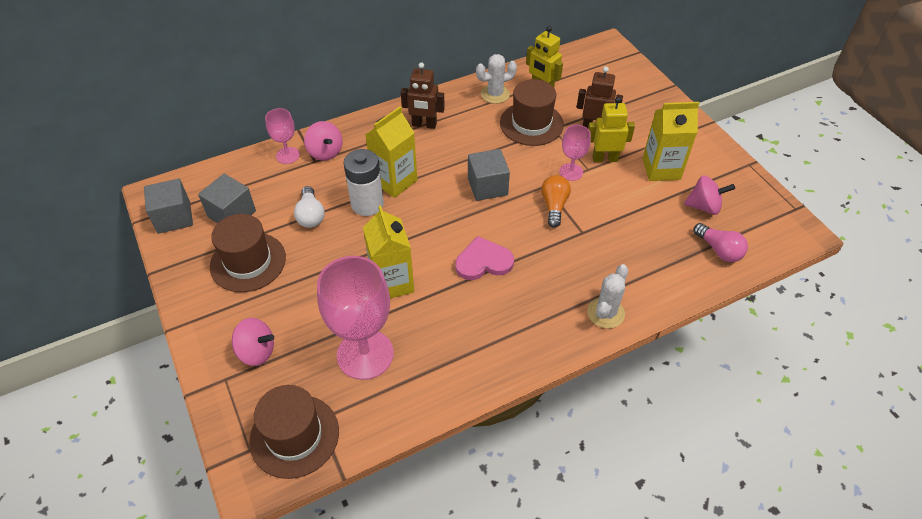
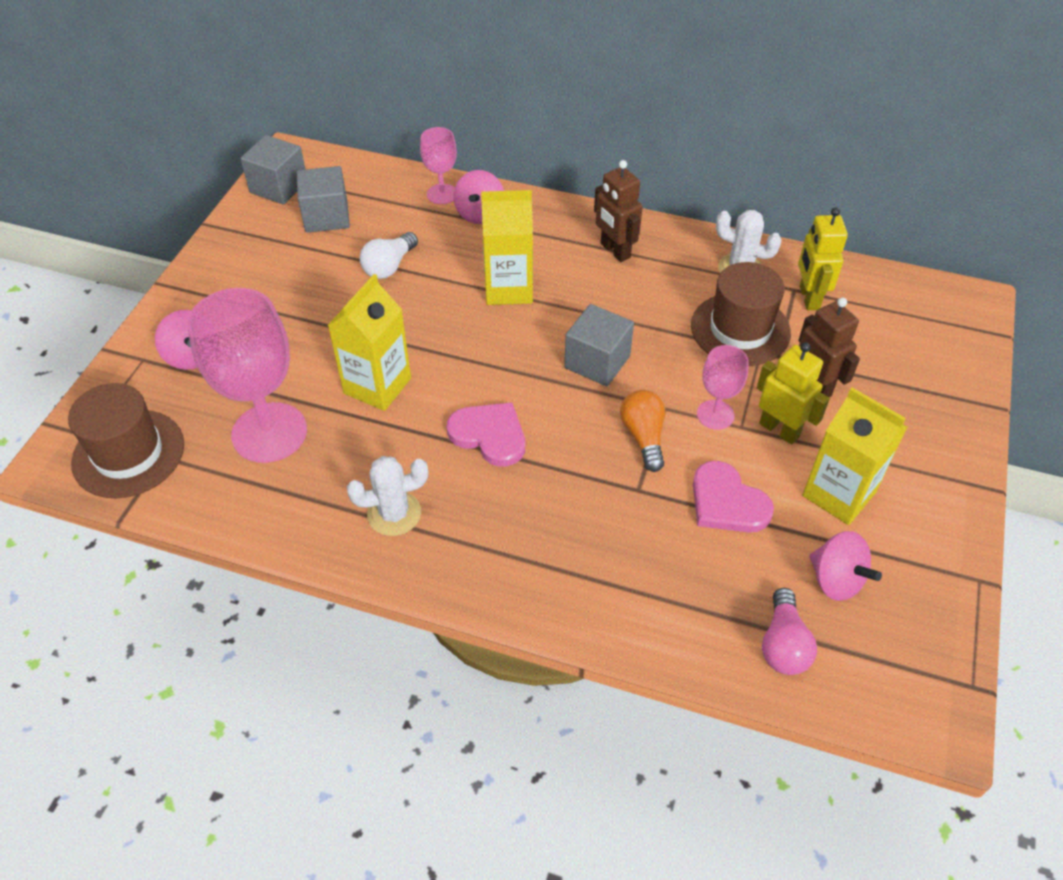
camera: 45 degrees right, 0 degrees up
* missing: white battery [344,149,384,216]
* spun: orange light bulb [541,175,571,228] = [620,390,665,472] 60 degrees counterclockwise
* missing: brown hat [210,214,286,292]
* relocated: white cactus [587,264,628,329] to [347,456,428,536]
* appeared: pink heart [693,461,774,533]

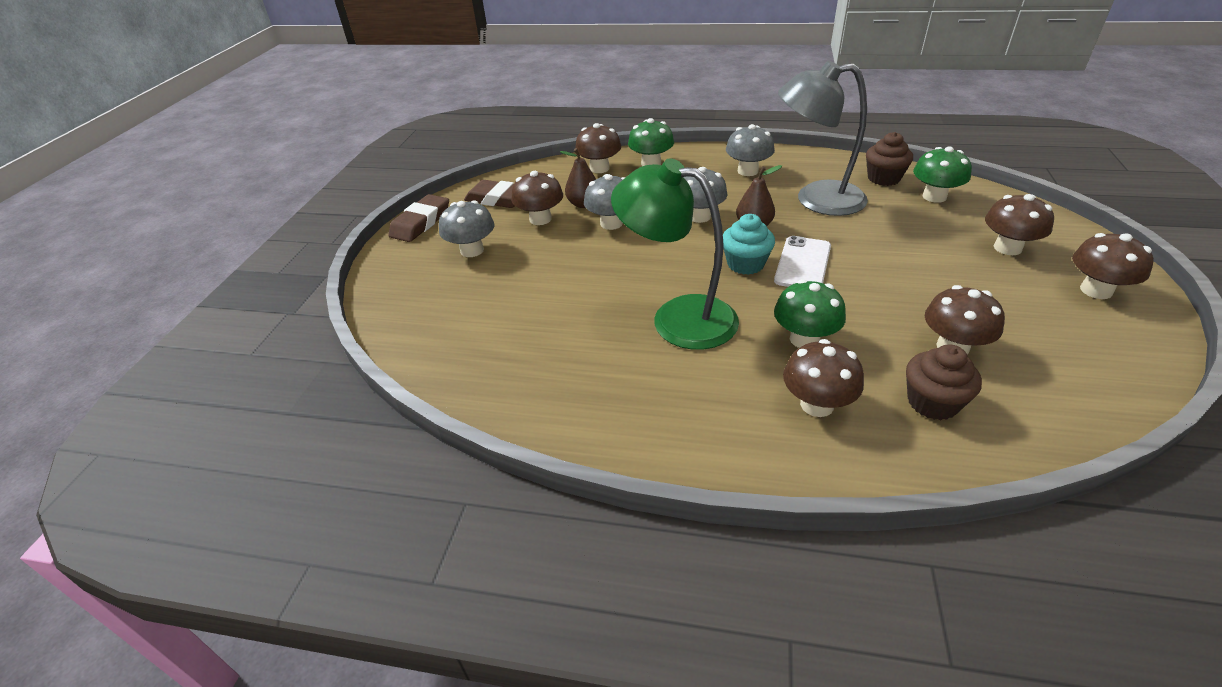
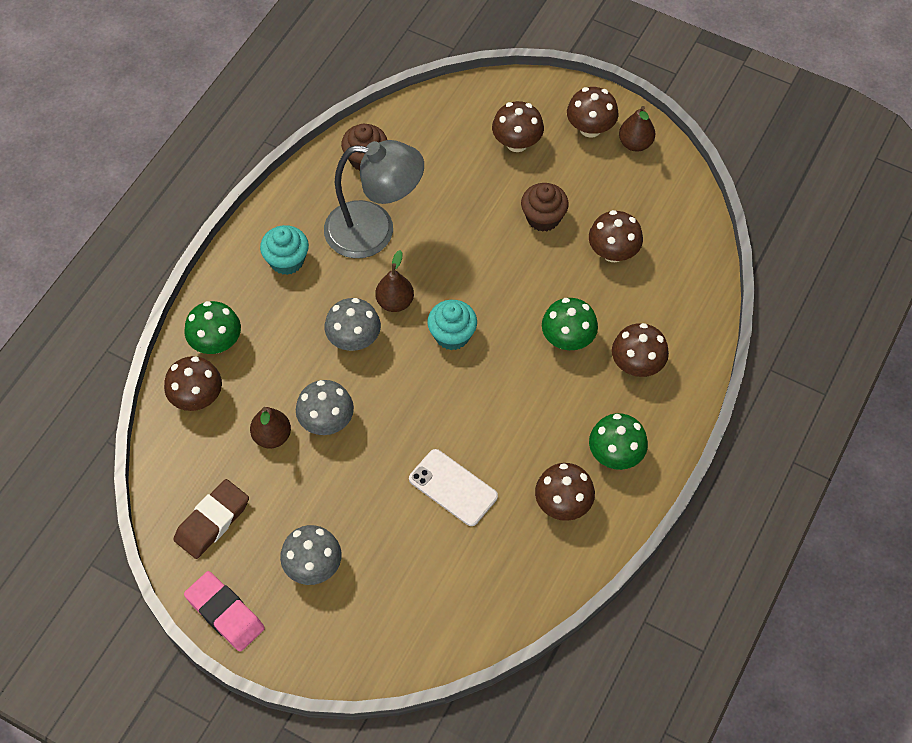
camera: 75 degrees left, 20 degrees up
* spun: grey lamp [778,61,868,216] = [324,140,424,258] 105 degrees counterclockwise
* exchanged: grey mushroom [726,124,775,176] to turquoise cupcake [260,225,309,275]
* relocated: green mushroom [913,146,972,203] to [589,413,648,470]
* missing: green lamp [611,158,739,350]
* relocated: brown mushroom [511,171,563,225] to [535,463,595,521]
* colour: brown eraser [388,194,449,242] to pink eraser [184,571,265,652]
* relocated: white phone [774,236,831,287] to [409,449,498,526]
* relocated: brown cupcake [906,345,982,420] to [521,183,569,232]
* appeared: brown pear [619,106,655,151]

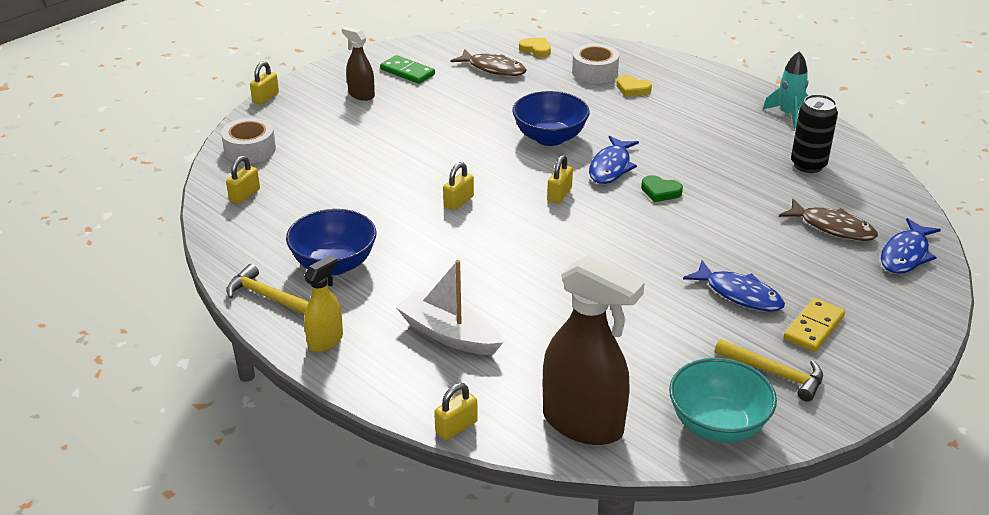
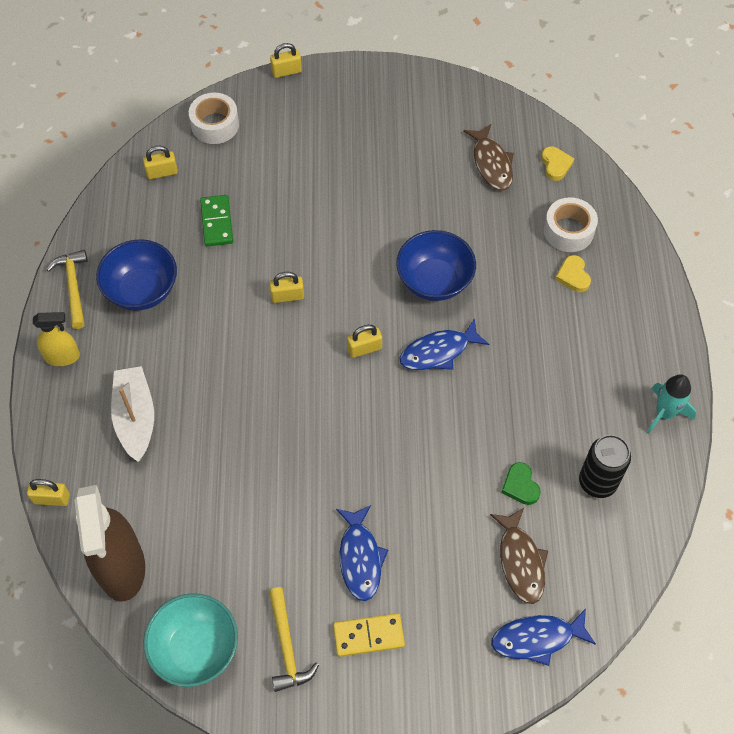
camera: 45 degrees right, 25 degrees up
* missing: brown spray bottle [342,26,375,101]
* relocated: green domino [380,55,435,84] to [200,195,233,246]
* relocated: green heart [641,175,683,202] to [501,462,541,505]

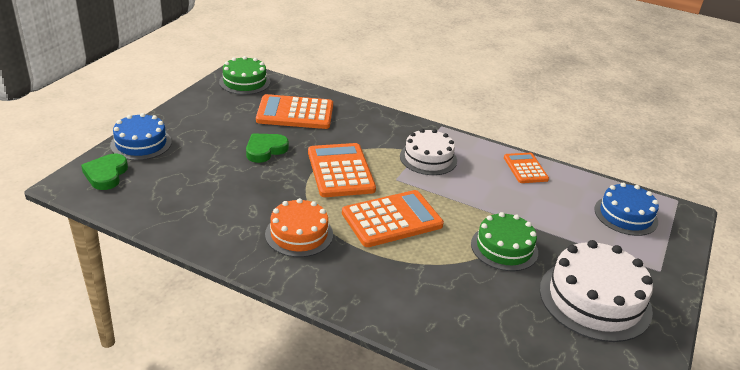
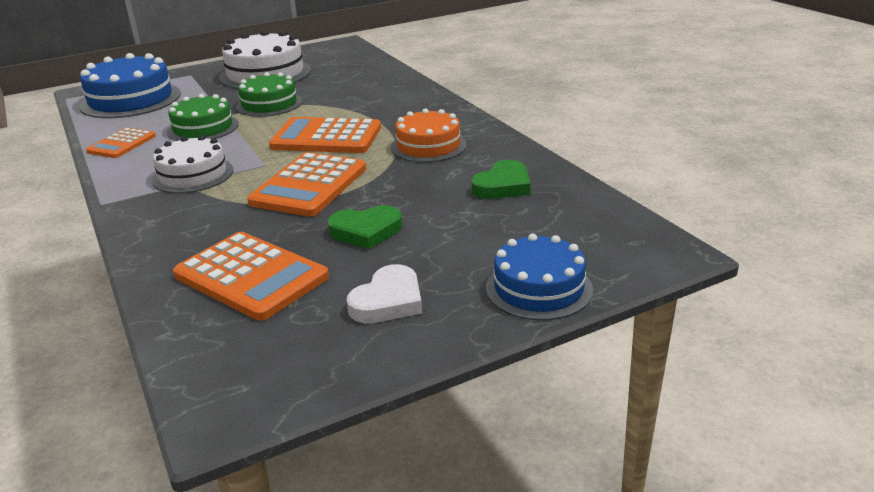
camera: 140 degrees left, 5 degrees down
* relocated: green cake [219,56,270,95] to [167,94,239,141]
* relocated: green heart [81,154,128,190] to [471,160,531,199]
* size: blue cake [594,183,659,236] = [79,53,181,118] x1.53
* appeared: white heart [347,264,422,323]

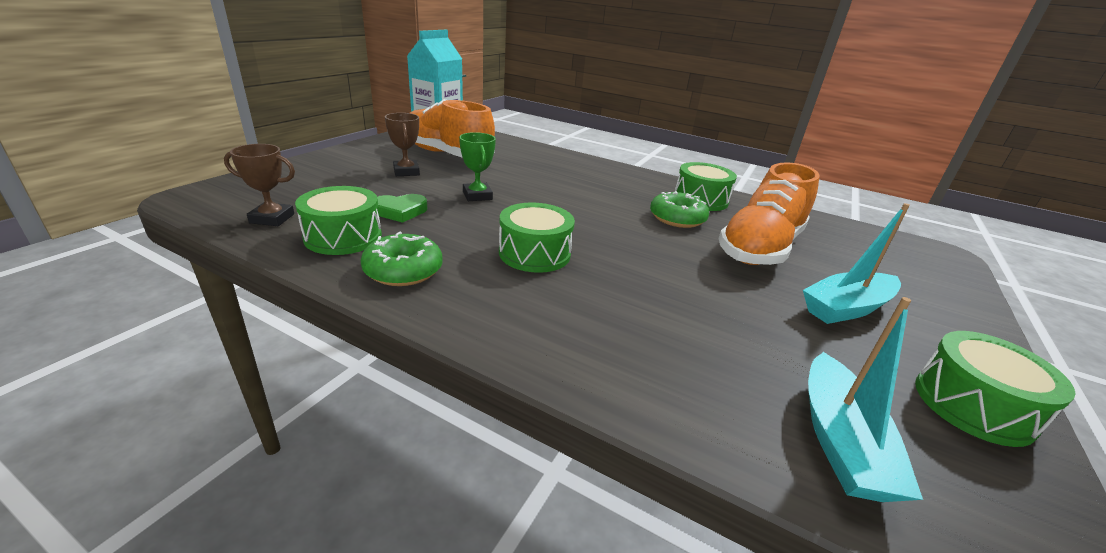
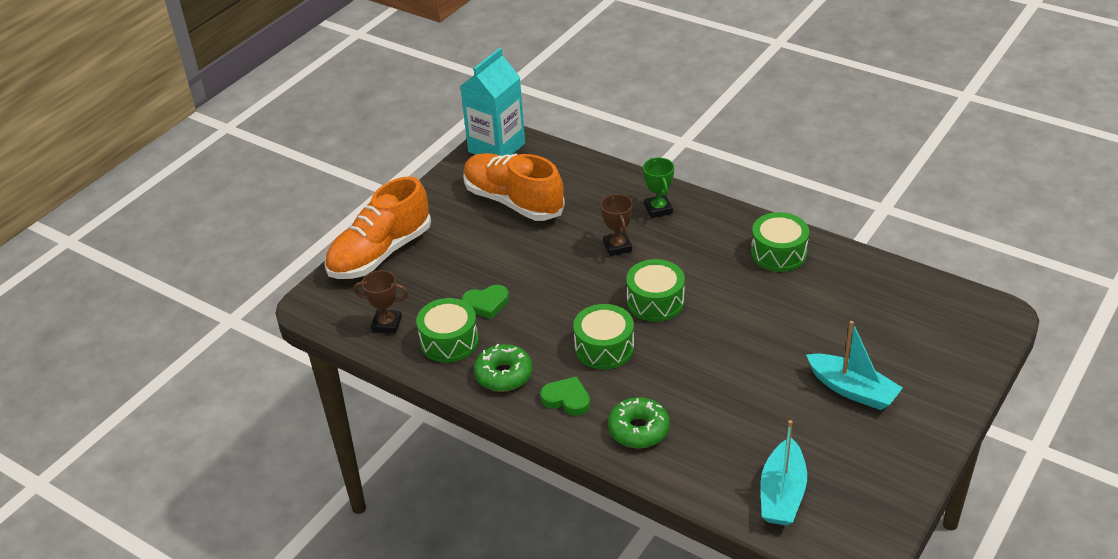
camera: 10 degrees right, 10 degrees up
* relocated: brown trophy [385,113,420,176] to [601,194,633,256]
* relocated: green trophy [459,132,496,201] to [643,158,674,218]
* relocated: orange shoe [719,162,820,265] to [324,177,431,279]
* relocated: green donut [650,191,709,228] to [608,397,670,448]
* spun: turquoise boat [803,203,910,324] = [806,321,903,410] 120 degrees counterclockwise
* relocated: green drum [915,331,1076,447] to [626,259,685,322]
* appeared: green heart [540,376,590,416]

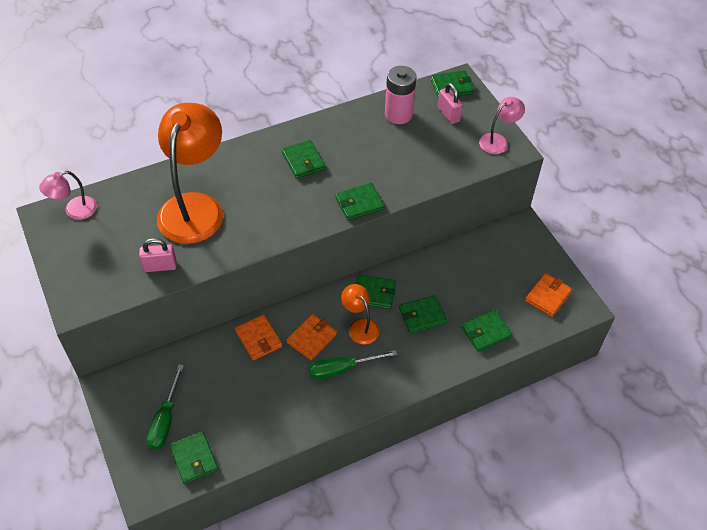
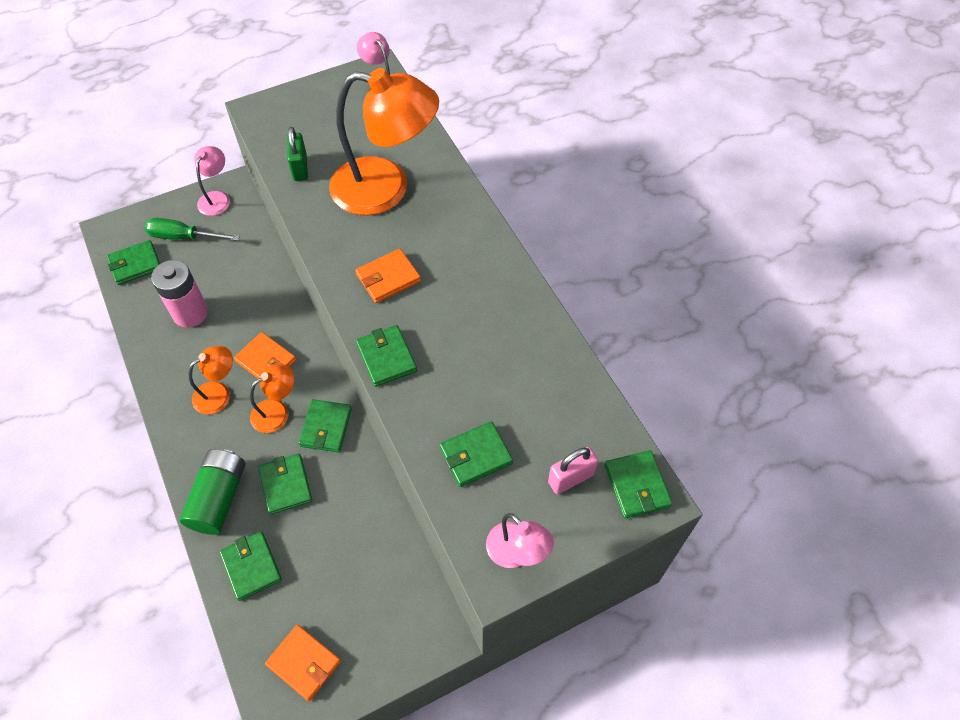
camera: 90 degrees right, 5 degrees up
* relocated: pink battery [385,66,417,124] to [151,260,208,328]
* relocated: green wallet [282,140,325,179] to [440,421,513,487]
* colour: pink padlock [139,238,177,272] to green padlock [287,127,308,181]
* relocated: orange wallet [235,314,282,361] to [355,249,421,303]
* exchanged: green screwdriver [309,350,397,380] to orange lamp [188,346,233,414]
* appeared: pink lamp [194,146,230,216]
* appeared: green battery [180,449,245,535]

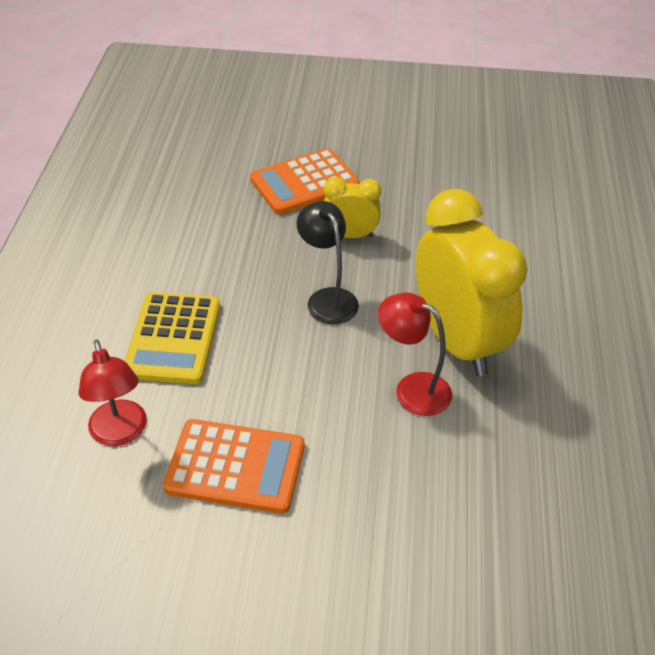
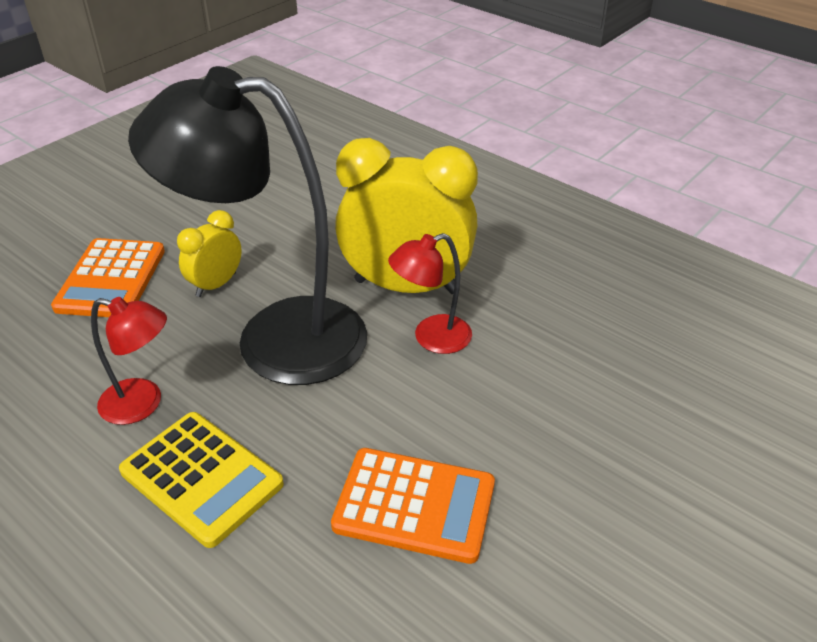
camera: 55 degrees left, 5 degrees down
* size: black lamp [296,201,359,324] = [128,66,367,385] x2.21
* relocated: red lamp [79,339,147,446] to [91,297,167,425]
* spun: orange calculator [163,419,304,514] = [331,448,495,564] 60 degrees clockwise

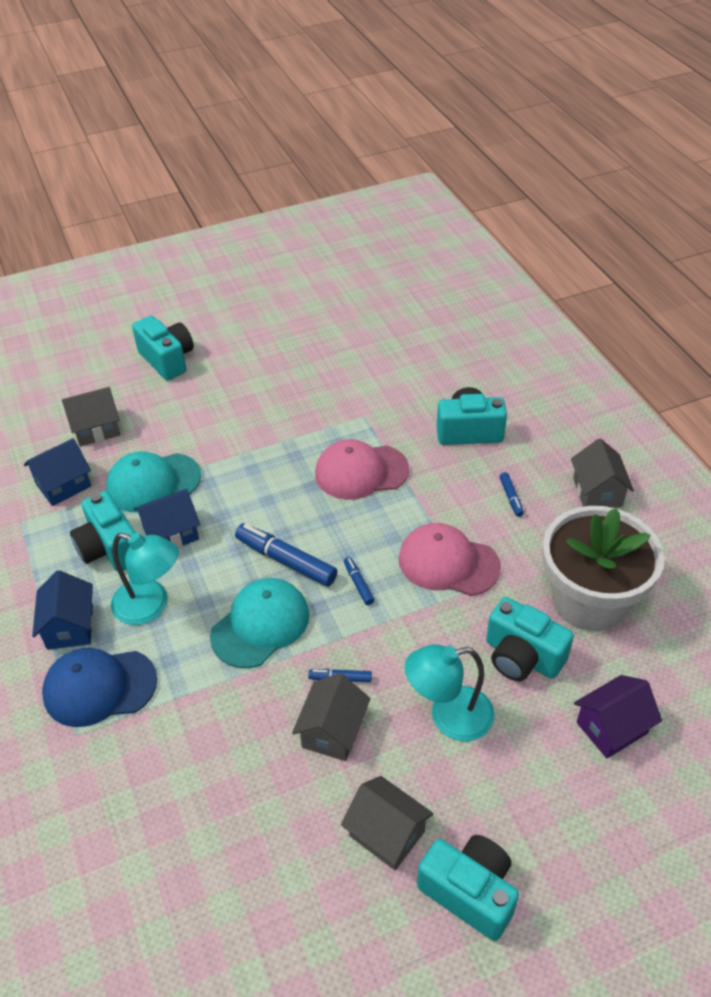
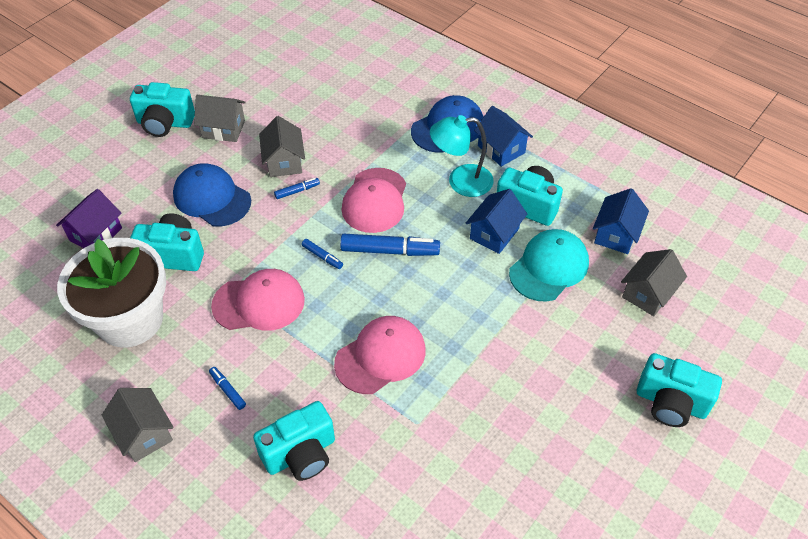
camera: 150 degrees right, 5 degrees up
* colour: turquoise cap [210,578,309,668] to pink cap [342,168,406,233]
* exchanged: turquoise lamp [405,644,495,741] to blue cap [173,163,251,227]

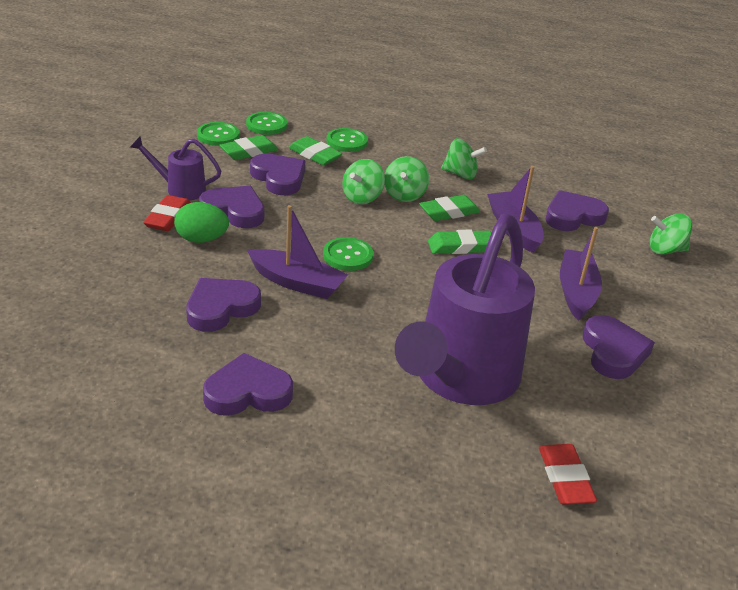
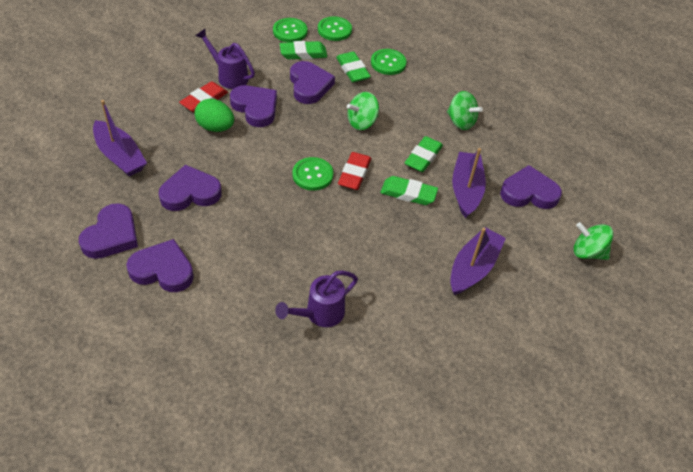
camera: 25 degrees right, 15 degrees up
* missing: green spinning top [384,156,429,202]
* spun: green eraser [419,195,480,221] = [405,136,443,172] 60 degrees counterclockwise
* relocated: purple boat [247,205,348,299] to [93,100,147,177]
* size: purple watering can [395,213,535,405] = [275,270,358,327] x0.44
* relocated: purple heart [583,315,655,379] to [79,203,138,259]
* relocated: red eraser [539,444,597,505] to [338,152,371,190]

